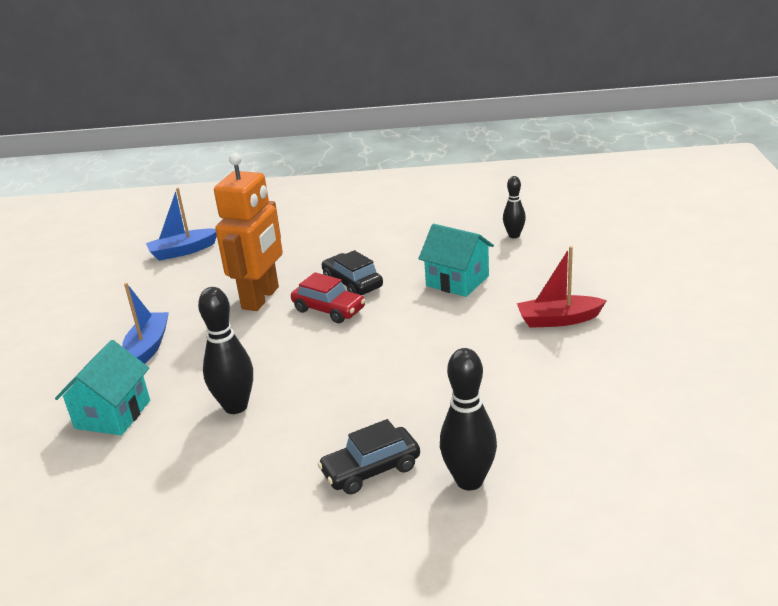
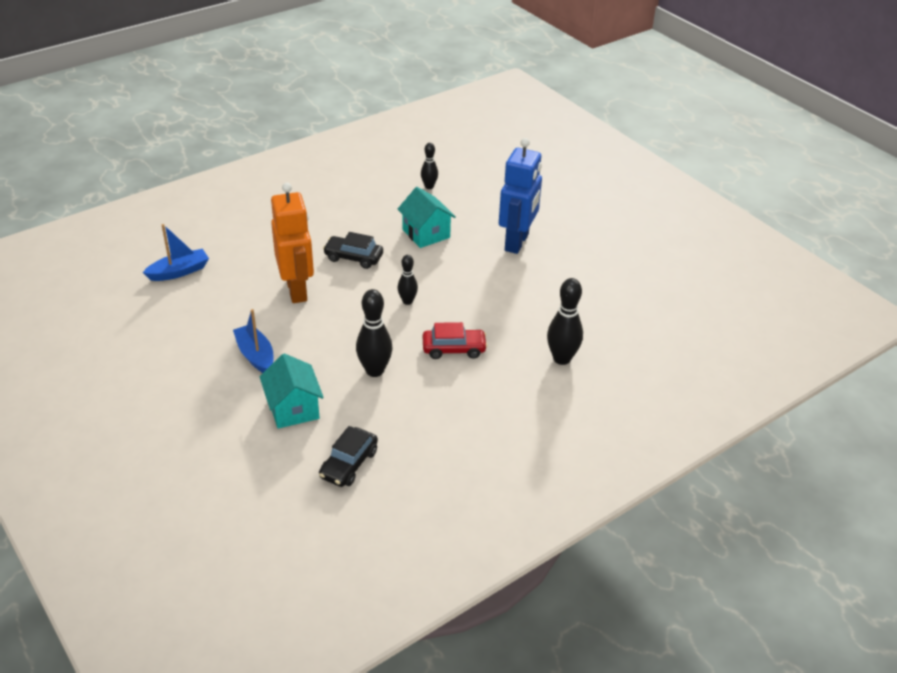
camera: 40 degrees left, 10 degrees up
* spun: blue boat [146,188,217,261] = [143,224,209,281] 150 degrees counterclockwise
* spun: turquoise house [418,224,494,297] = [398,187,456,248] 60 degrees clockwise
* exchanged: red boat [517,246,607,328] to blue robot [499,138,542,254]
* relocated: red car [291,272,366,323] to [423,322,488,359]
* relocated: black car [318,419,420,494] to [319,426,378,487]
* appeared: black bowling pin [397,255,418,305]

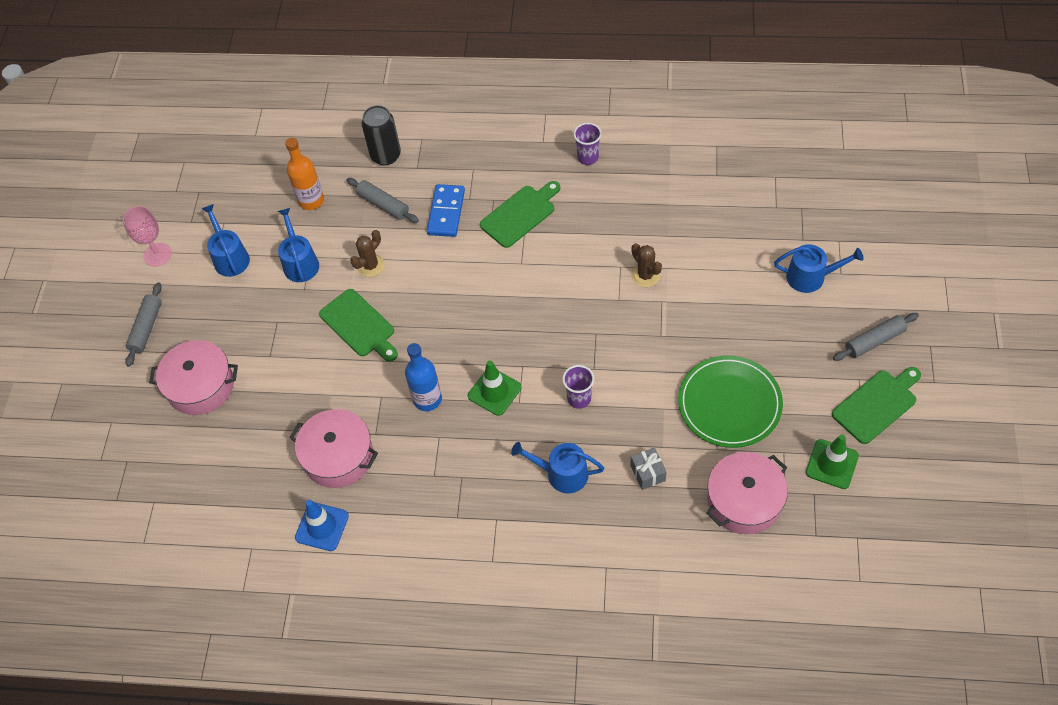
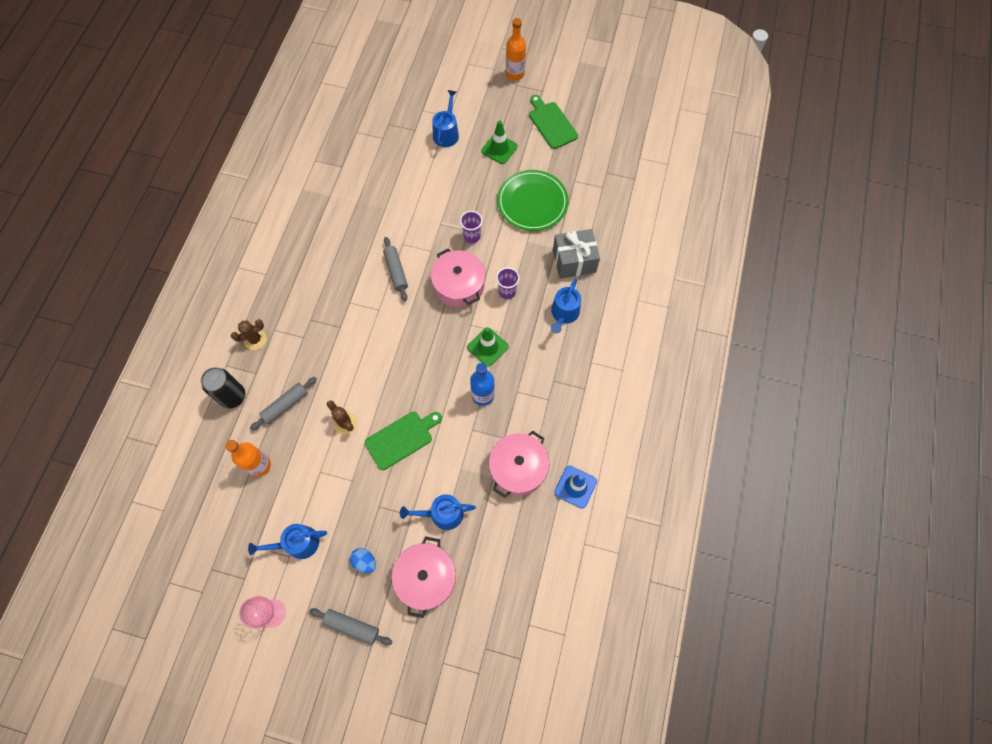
camera: 85 degrees left, 10 degrees up
* relocated: purple cup [573,123,602,165] to [460,211,483,243]
* missing: green cutting board [480,181,560,248]
* missing: blue domino [427,184,465,237]
* relocated: blue watering can [278,208,319,282] to [400,494,476,530]
* relocated: brown cactus [631,243,662,287] to [231,319,267,350]
* relocated: grey rolling pin [833,313,919,361] to [383,237,408,301]
* relocated: green traffic cone [806,434,859,489] to [481,120,518,164]
* size: grey gift [630,447,667,490] = [553,229,600,279] x1.87
* relocated: pink pot [706,452,788,535] to [431,249,486,307]
* appeared: orange bottle [506,18,526,81]
* appeared: blue egg [350,548,376,573]

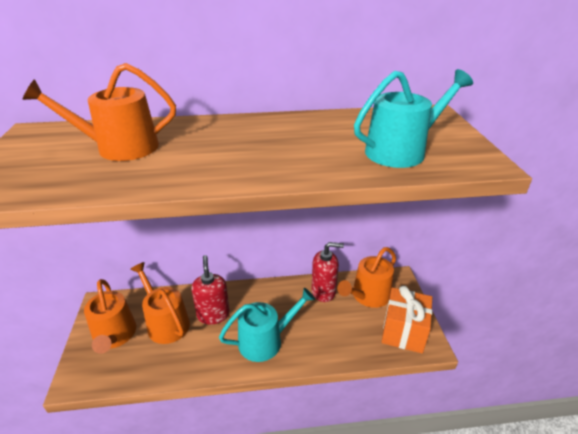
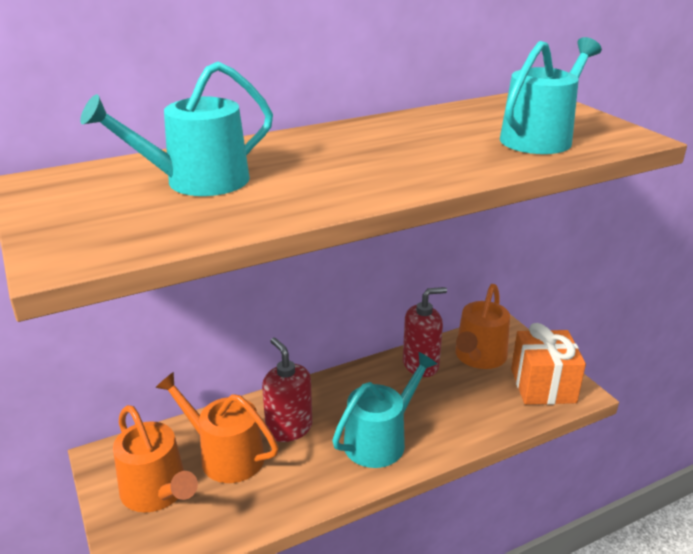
camera: 20 degrees left, 5 degrees down
* colour: orange watering can [22,63,176,161] to turquoise watering can [80,62,273,196]

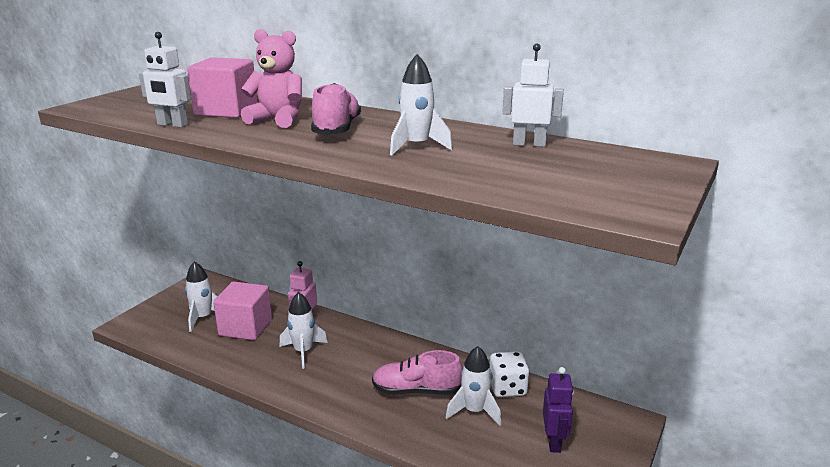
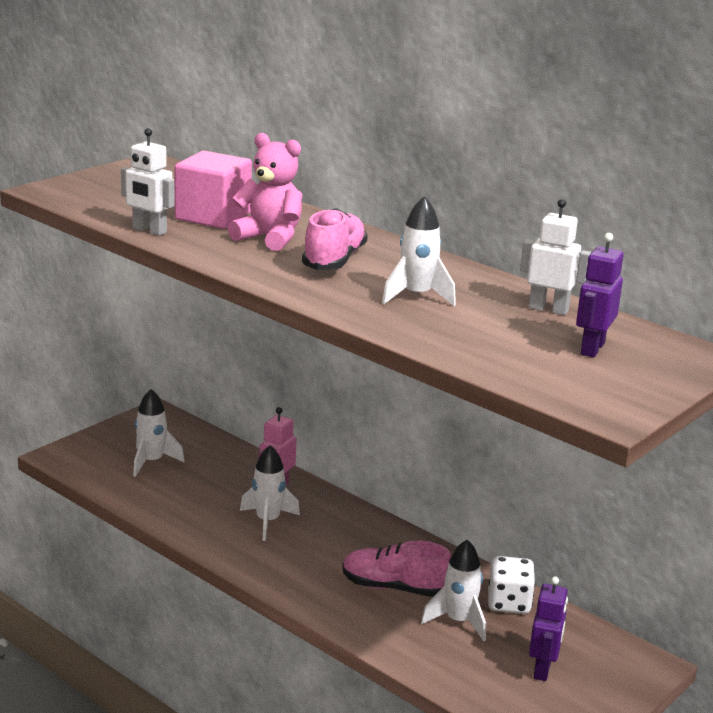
camera: 10 degrees right, 0 degrees up
* missing: pink cube [213,281,272,340]
* appeared: purple robot [576,233,624,358]

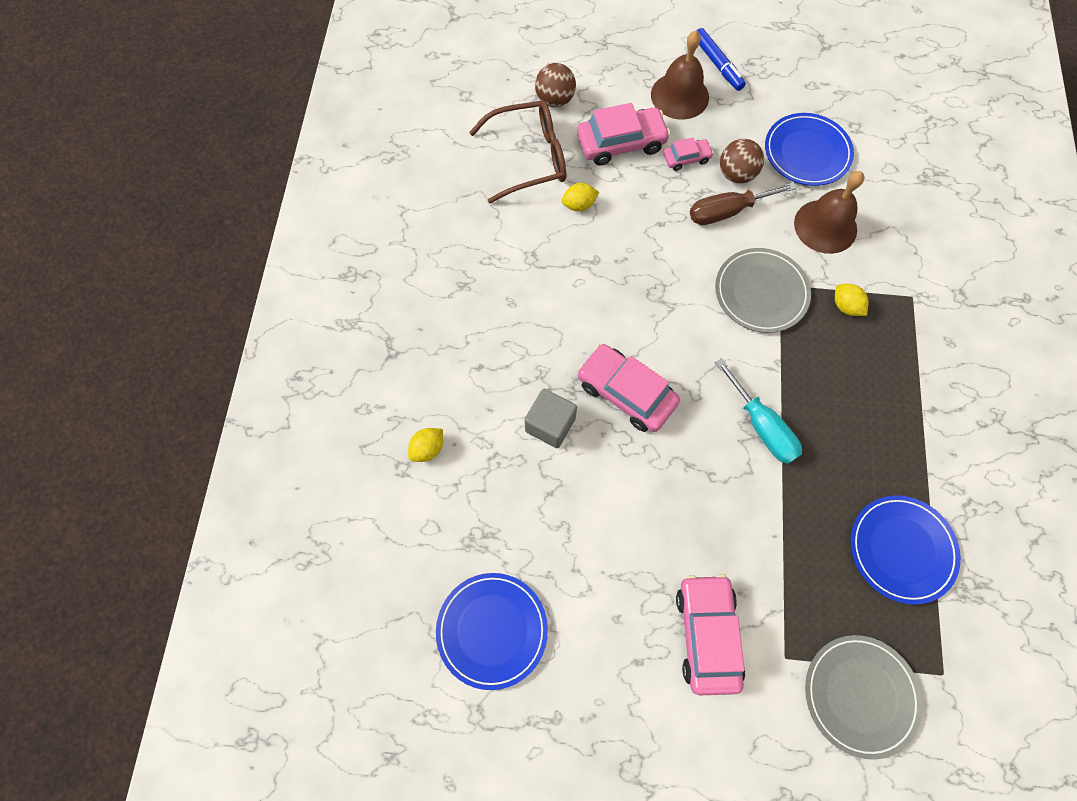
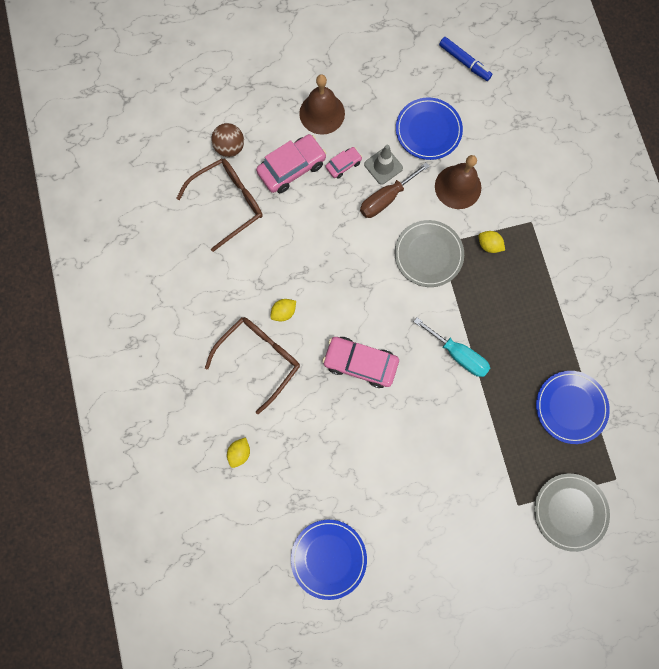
camera: 20 degrees left, 10 degrees up
* relocated: blue marker [696,28,746,91] to [439,37,492,81]
* exchanged: brown ball [720,139,764,184] to grey traffic cone [364,145,403,185]
* relocated: yellow lemon [561,183,599,211] to [270,299,296,321]
* missing: grey cube [524,389,577,448]
* missing: pink car [676,574,745,695]
* appeared: brown glasses [205,317,300,414]

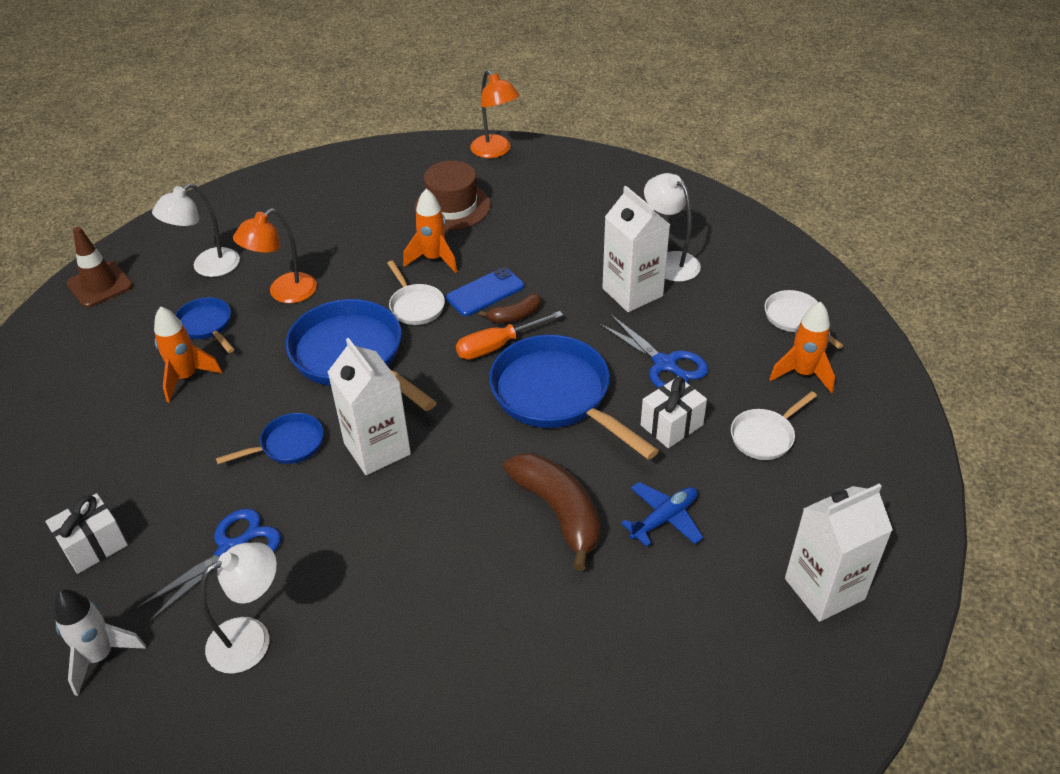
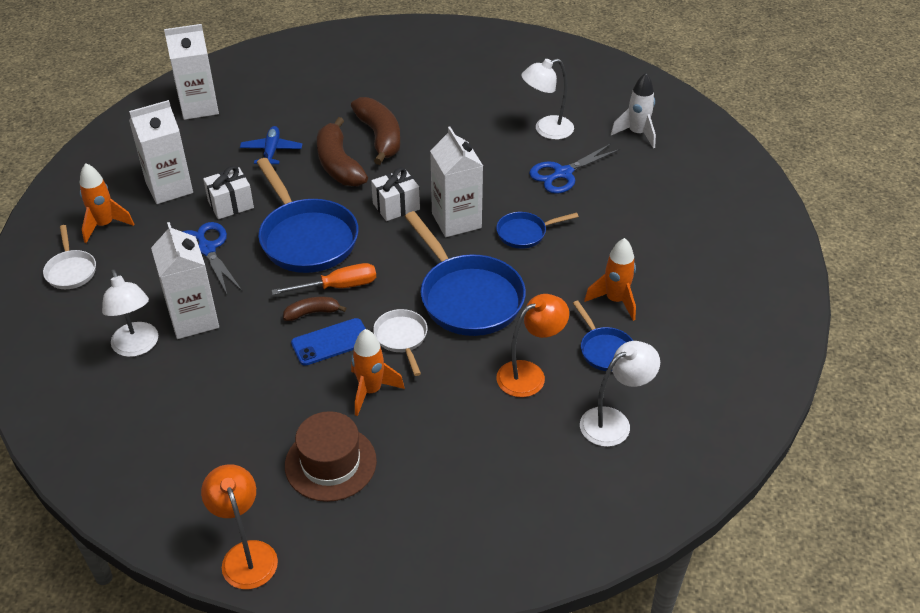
camera: 170 degrees left, 0 degrees up
* missing: brown traffic cone [67,227,133,308]
* exchanged: white pan [731,391,817,460] to white carton [129,100,193,204]
* spun: blue plane [621,482,703,547] = [240,126,302,164] 120 degrees clockwise
* relocated: white gift [46,493,128,574] to [371,168,420,221]
* appeared: brown banana [351,97,400,165]

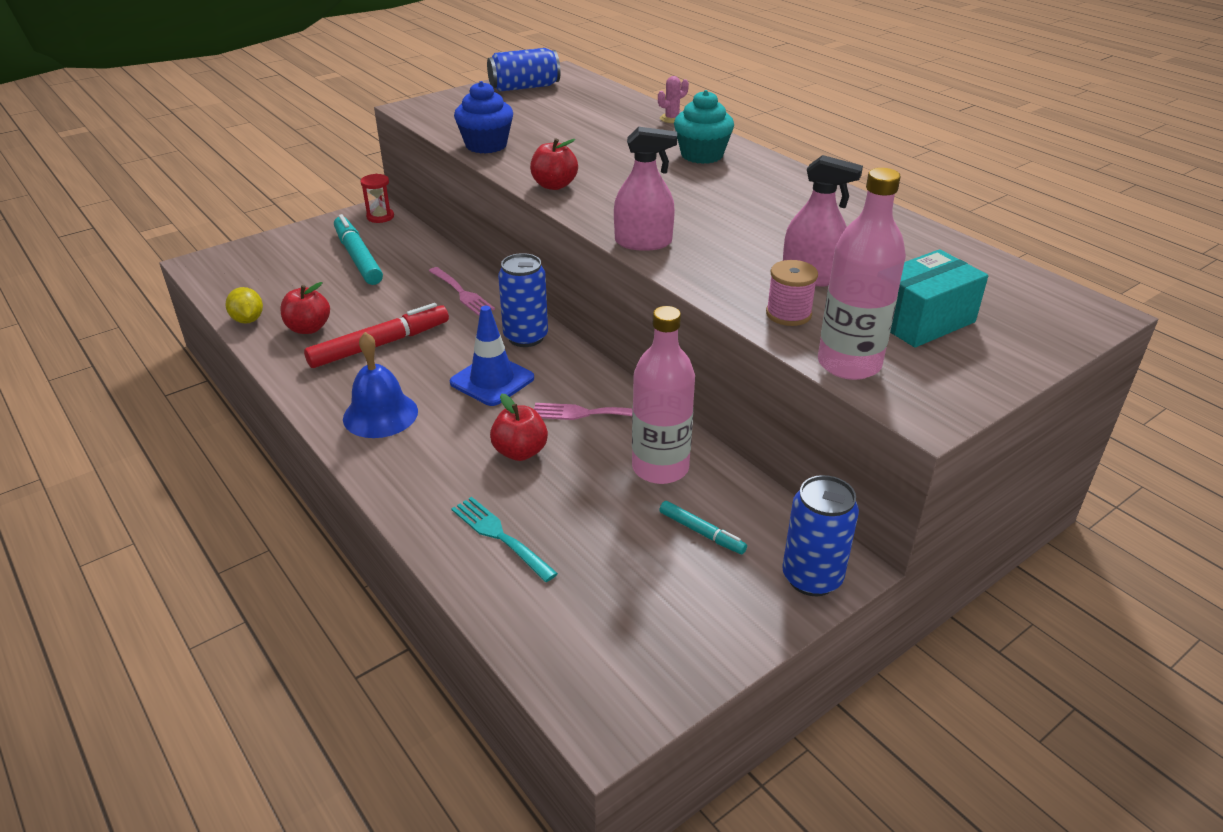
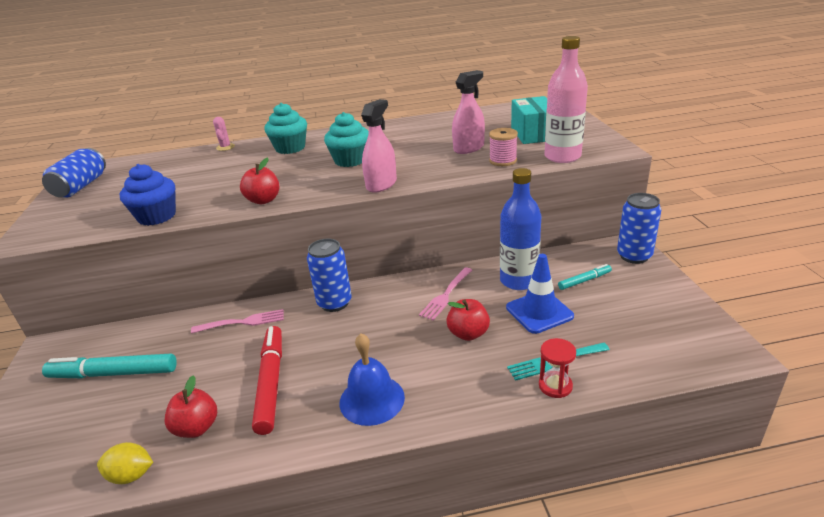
camera: 60 degrees left, 5 degrees down
* relocated: red hourglass [360,174,394,223] to [539,338,576,398]
* relocated: blue traffic cone [450,306,534,406] to [506,254,574,334]
* colour: pink bottle [632,306,695,484] to blue bottle [500,168,541,290]
* appeared: turquoise cupcake [324,112,369,167]

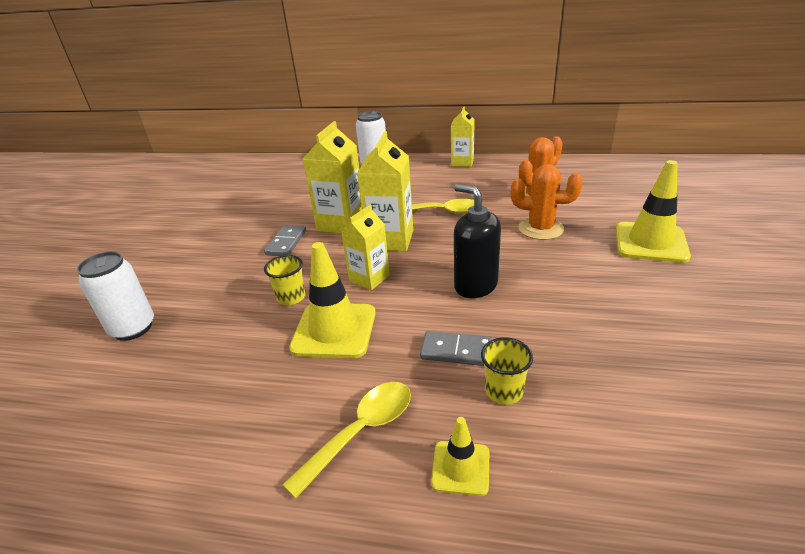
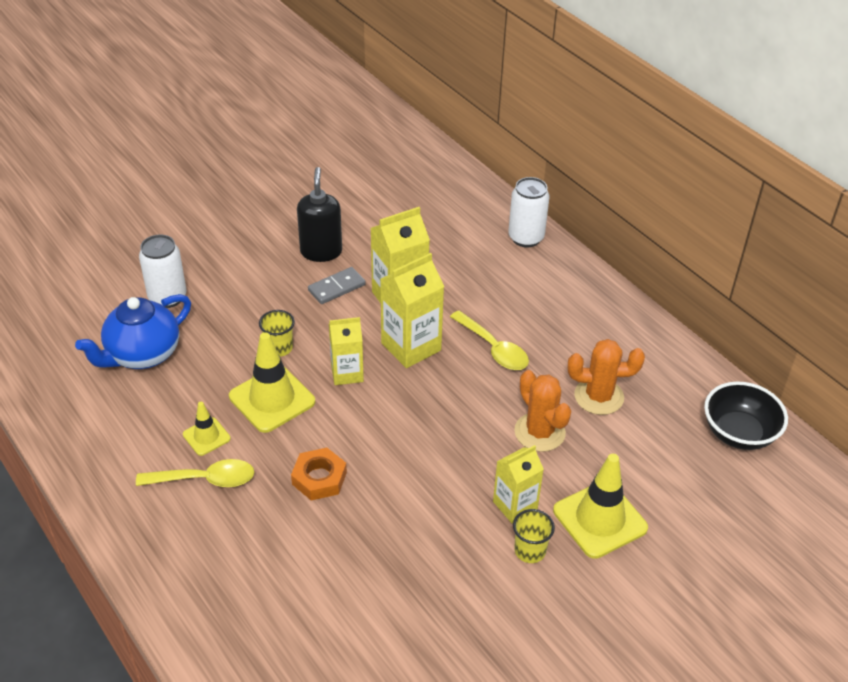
camera: 40 degrees right, 10 degrees up
* relocated: yellow carton [451,107,475,167] to [493,445,544,523]
* relocated: black soap dispenser [454,184,501,298] to [297,167,342,262]
* exchanged: grey domino [420,331,494,366] to orange nut [291,448,347,501]
* relocated: yellow cup [481,337,533,405] to [513,509,555,563]
* relocated: yellow traffic cone [431,417,489,496] to [183,402,231,456]
* appeared: blue teapot [75,294,191,369]
* appeared: black bowl [704,381,788,450]

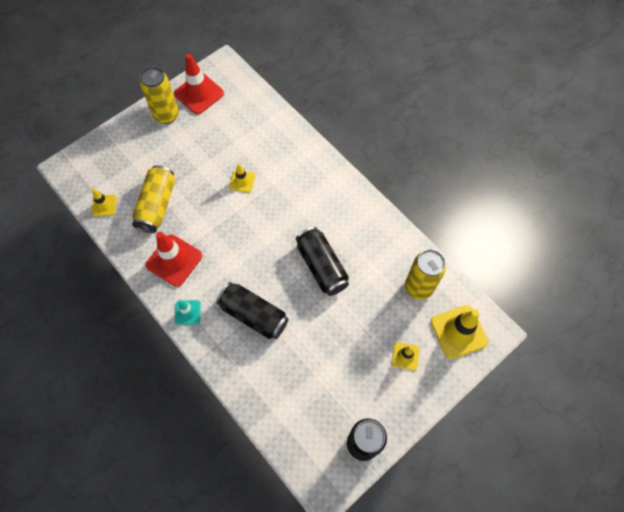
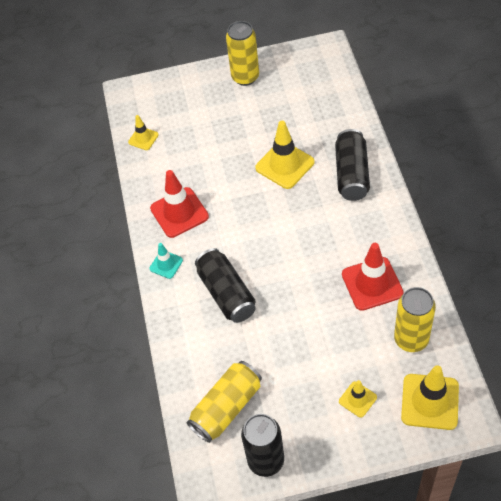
camera: 35 degrees right, 10 degrees down
* relocated: red traffic cone [174,54,224,114] to [342,243,404,311]
* size: yellow traffic cone [229,163,255,193] = [255,121,315,189] x1.83
* relocated: yellow can [132,165,175,233] to [187,361,262,443]
* relocated: black can [296,227,349,296] to [335,129,370,201]

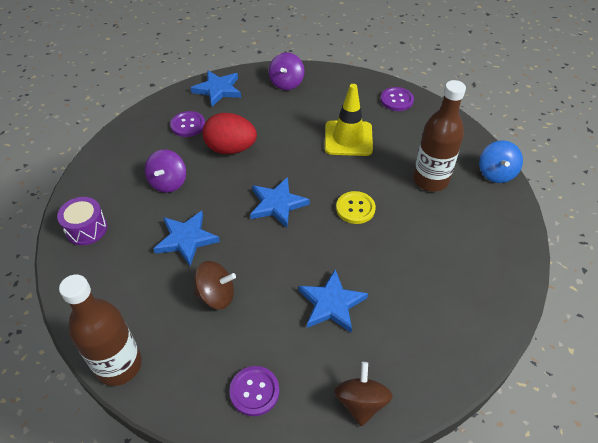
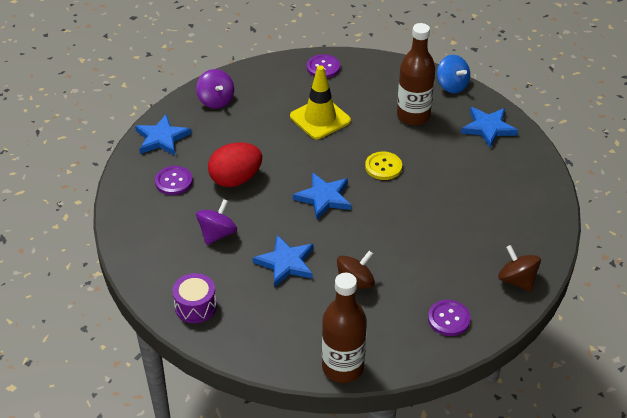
camera: 40 degrees left, 5 degrees down
* spun: purple spinning top [145,149,186,193] = [196,199,237,245] 120 degrees counterclockwise
* relocated: blue star [299,269,368,333] to [461,107,518,148]

